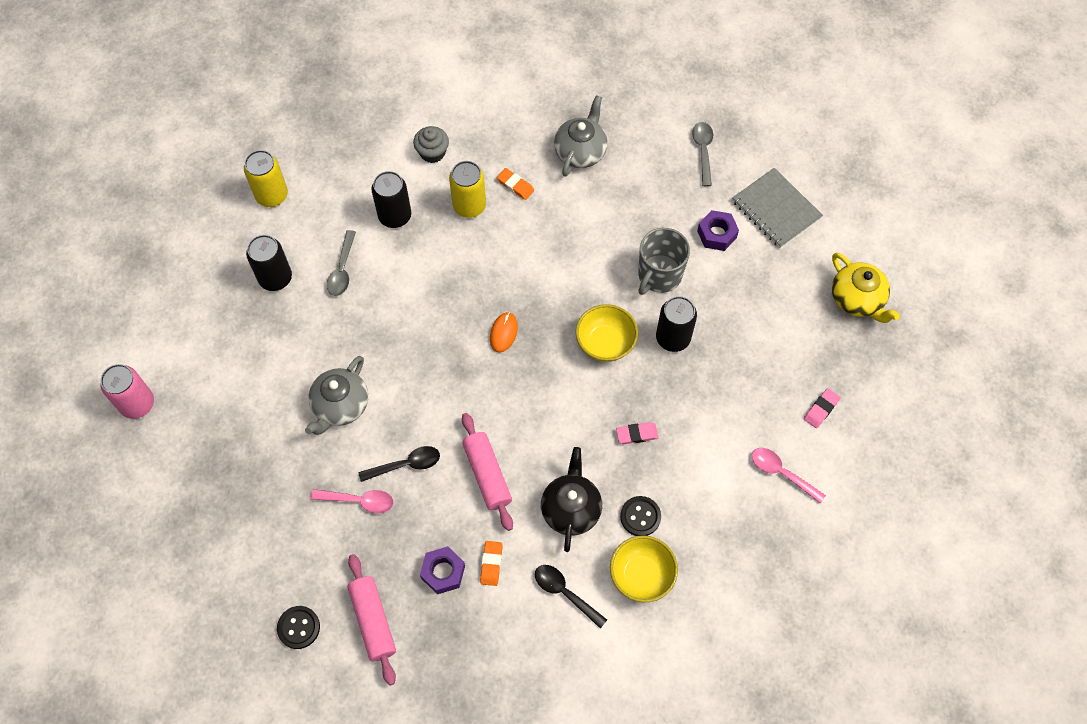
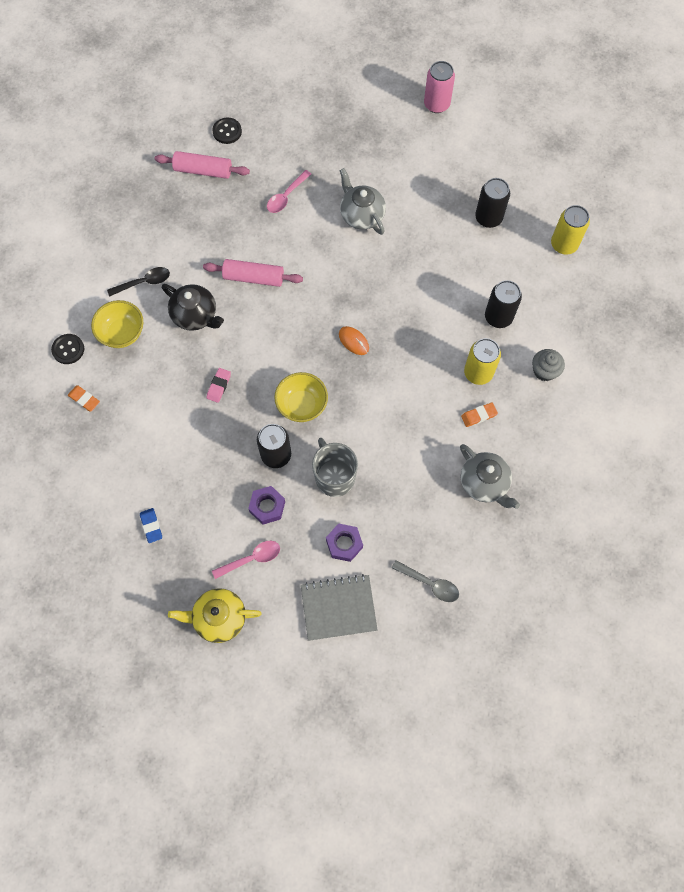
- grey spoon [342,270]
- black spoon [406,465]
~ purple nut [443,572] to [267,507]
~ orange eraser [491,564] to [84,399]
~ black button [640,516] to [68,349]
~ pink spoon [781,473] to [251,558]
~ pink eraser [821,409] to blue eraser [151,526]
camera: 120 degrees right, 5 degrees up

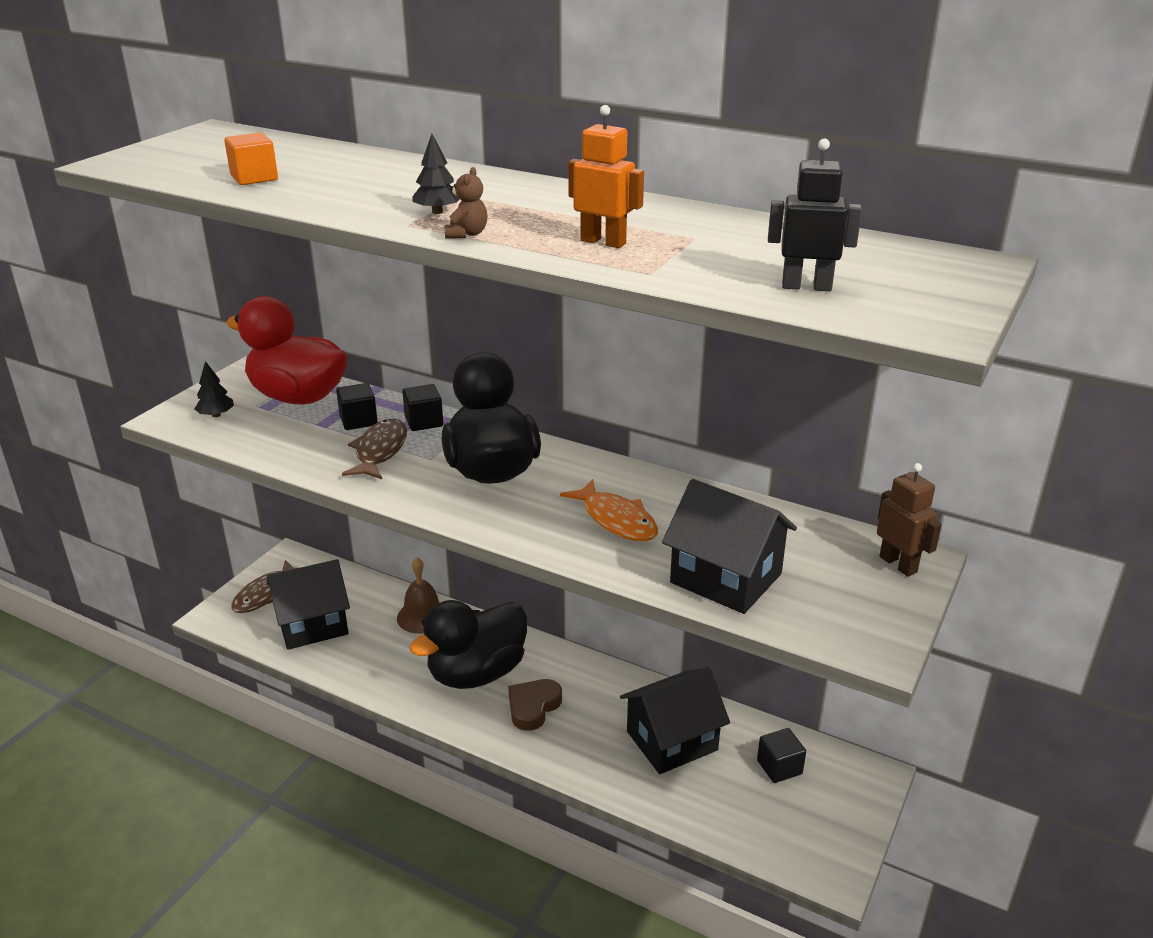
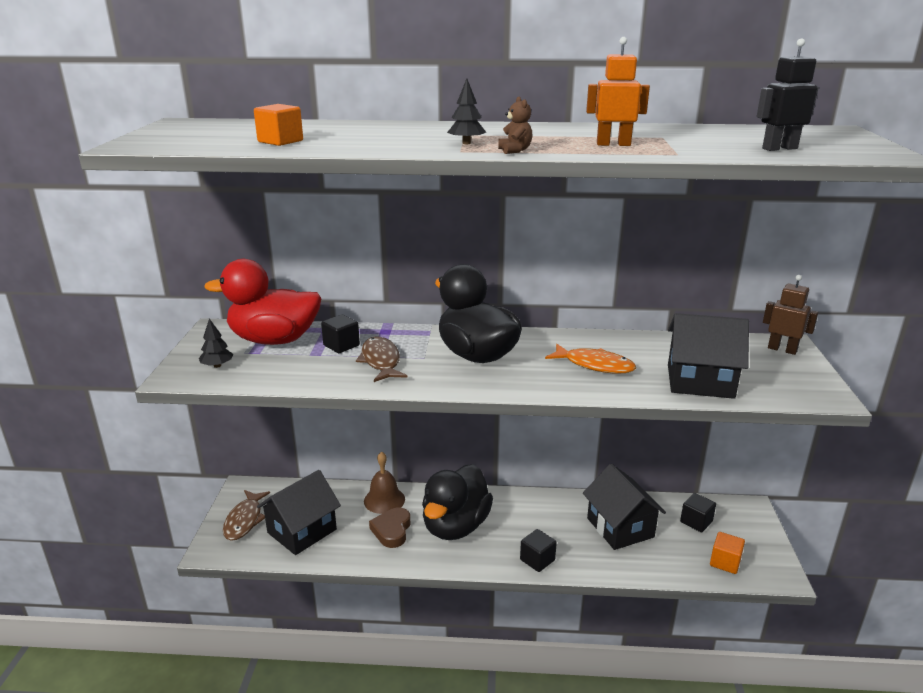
~ black cube [424,422] to [537,560]
~ brown heart [533,707] to [392,530]
~ black house [671,741] = [620,528] 60 degrees counterclockwise
+ orange cube [725,562]
camera: 25 degrees left, 5 degrees down

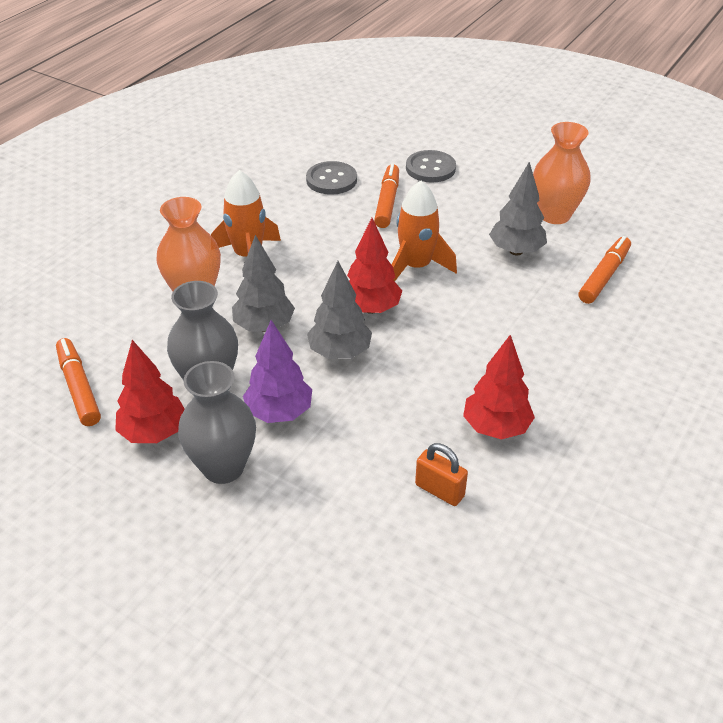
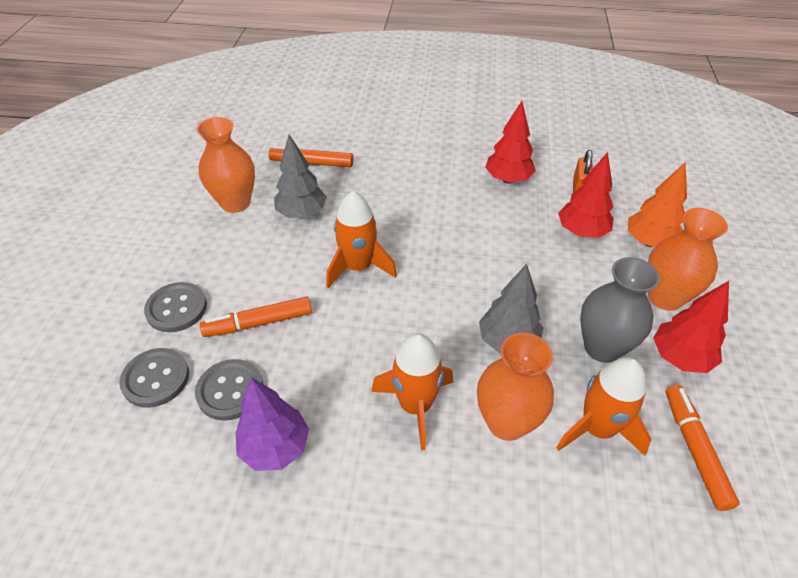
~ orange marker [78,388] = [694,449] 135 degrees clockwise
~ grey vase [223,467] to orange vase [665,297]
~ purple tree [279,413] to [275,447]
- grey tree [340,353]
~ red tree [371,308] to [581,232]
+ grey button [156,379]
+ orange rocket [597,428]
+ orange tree [649,242]
camera: 115 degrees left, 5 degrees up

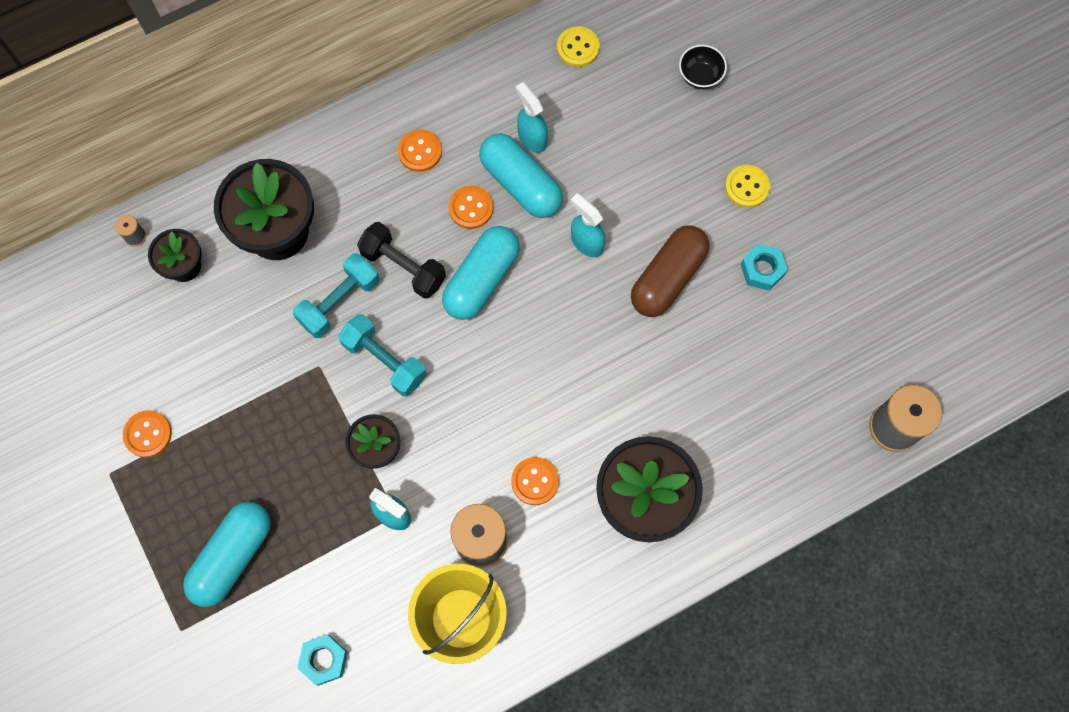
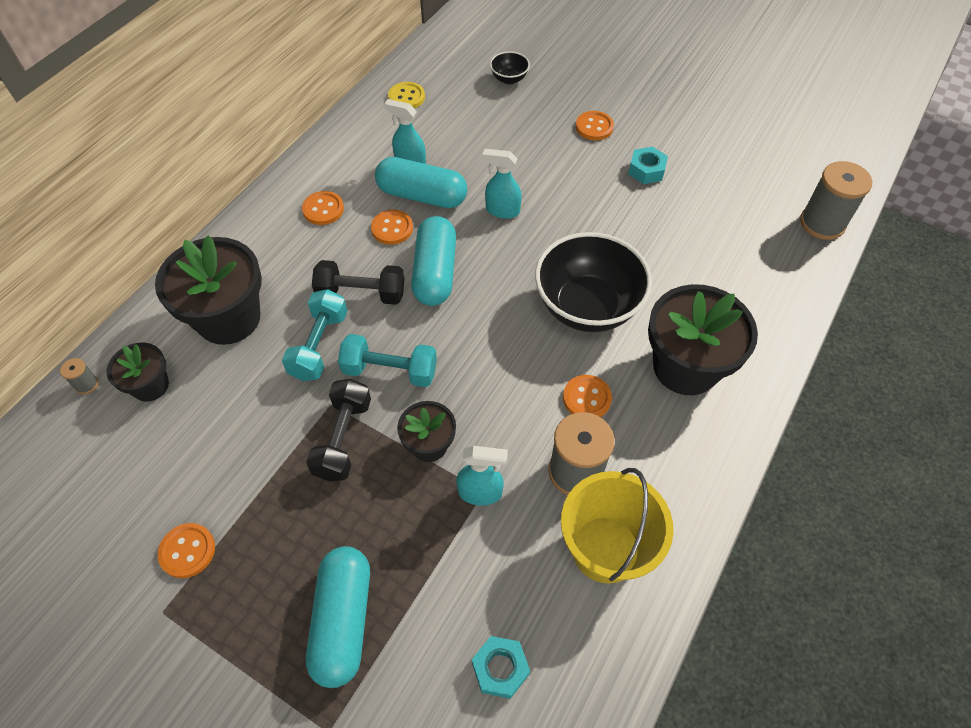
- brown capsule [668,278]
~ yellow button [747,187] to orange button [594,127]
+ black dumbbell [343,438]
+ black bowl [587,307]
camera: 30 degrees left, 15 degrees down

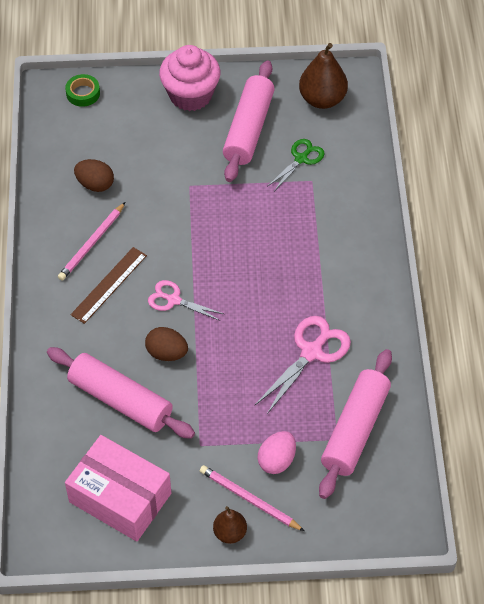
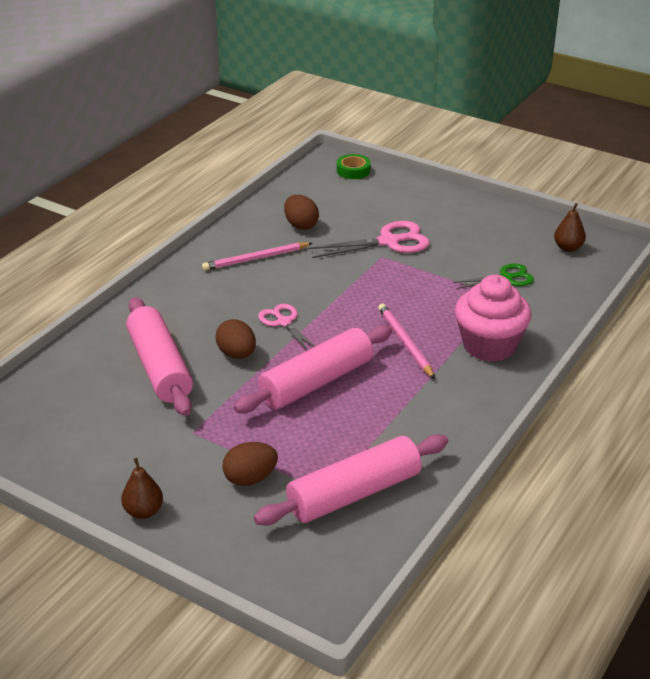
- pink box [120,497]
- brown ruler [109,285]
~ pink cupcake [190,95] to [489,346]
~ pink pencil [249,499] to [405,342]
~ pink rolling pin [249,129] to [316,382]
~ pink scissors [311,352] to [389,242]
~ pink egg [277,460] to brown egg [250,478]
~ brown pear [322,99] = [568,248] x0.58
camera: 35 degrees right, 20 degrees down

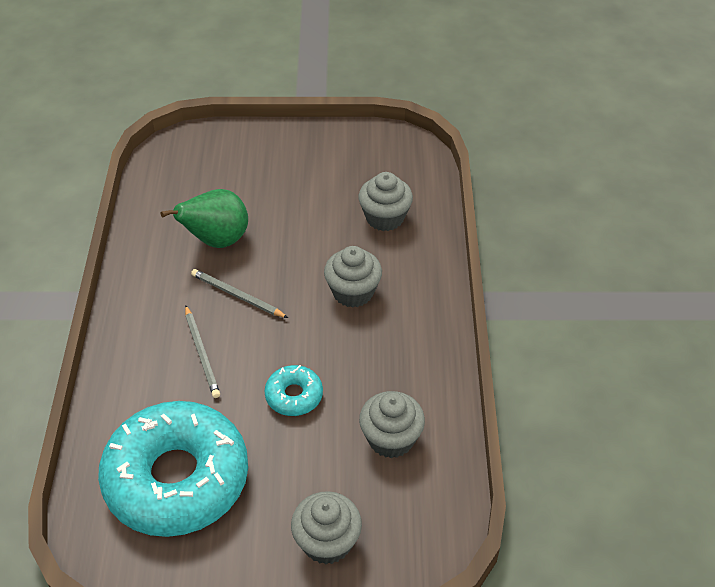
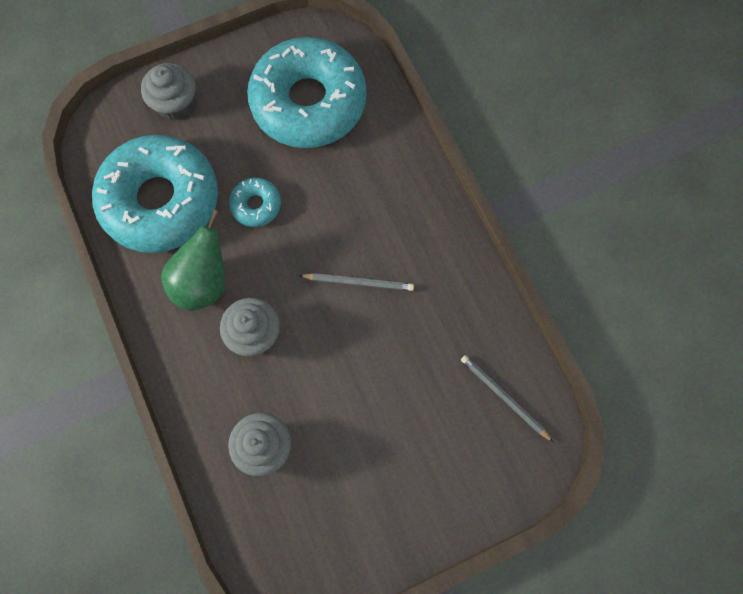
~ green pear [216,240] to [204,282]
~ grey pencil [202,353] to [504,397]
~ grey cupcake [391,439] to turquoise donut [160,201]
camera: 155 degrees right, 25 degrees up

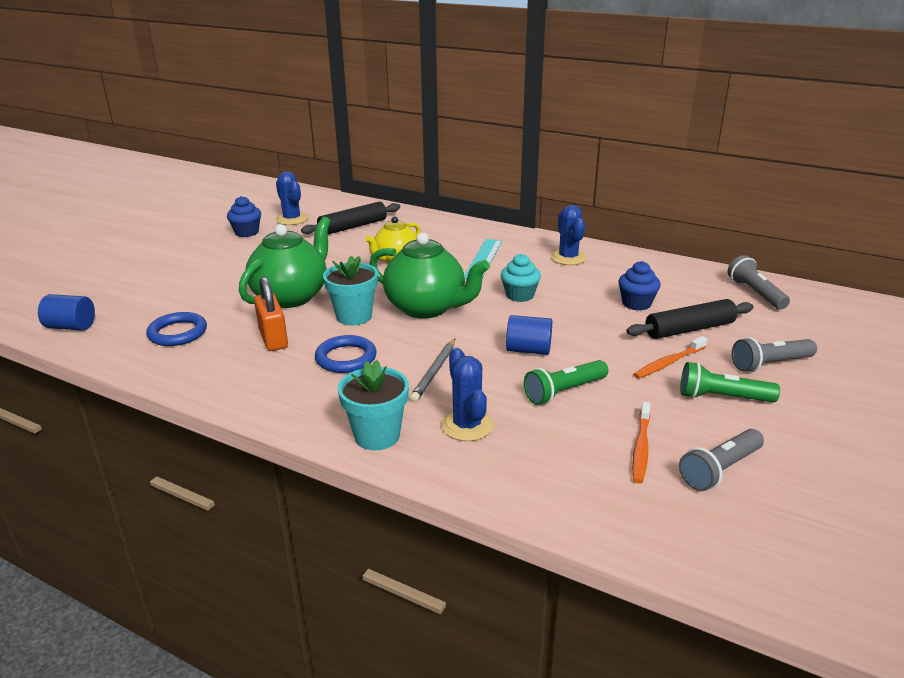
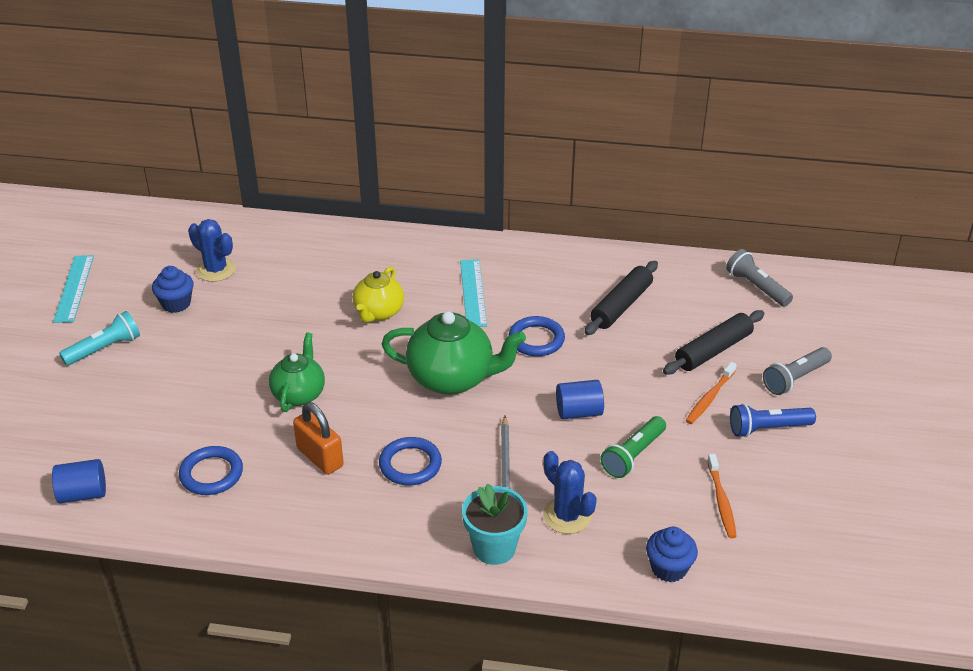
~ green teapot [291,296] = [299,394] x0.63
~ black rolling pin [352,227] to [621,305]
- turquoise flower pot [354,316]
~ turquoise cupcake [519,295] to blue ring [536,339]
- blue cactus [568,258]
~ blue cupcake [636,303] to [669,568]
- grey flashlight [720,470]
~ green flashlight [722,397] to blue flashlight [767,428]
+ turquoise ruler [74,288]
+ turquoise flashlight [104,349]
camera: 20 degrees left, 10 degrees up

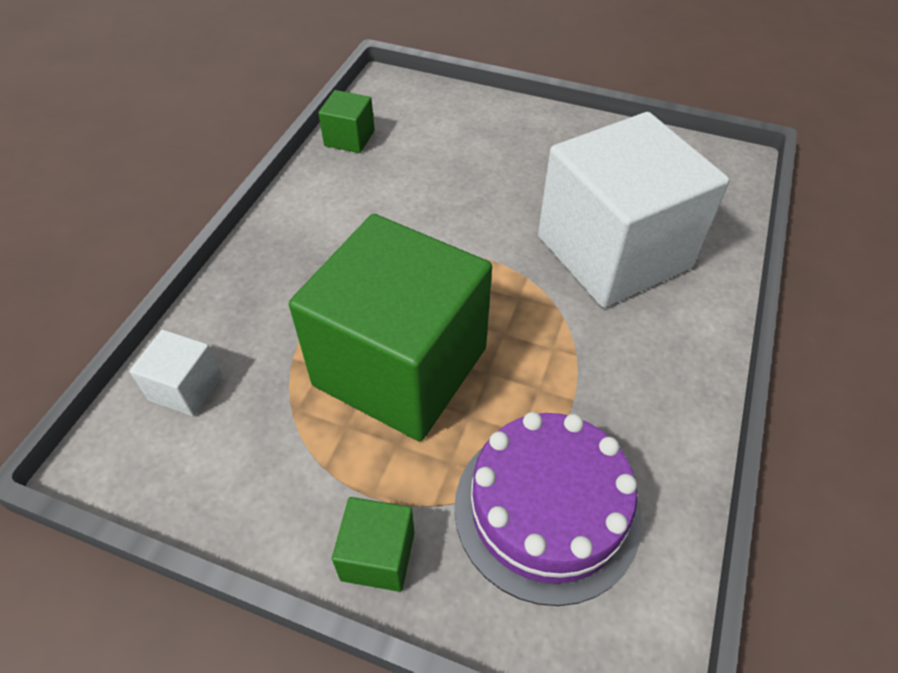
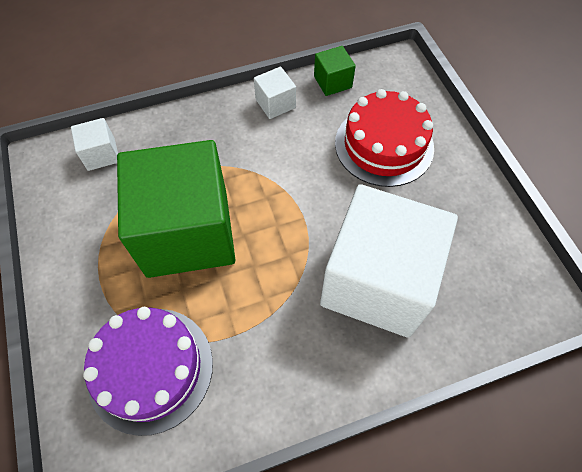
- green cube [378,555]
+ white cube [275,104]
+ red cake [384,145]
camera: 50 degrees right, 10 degrees up

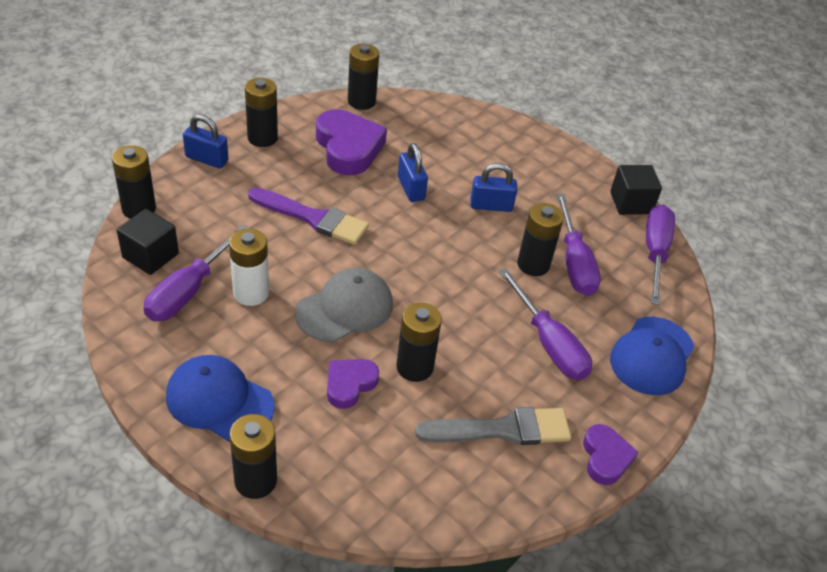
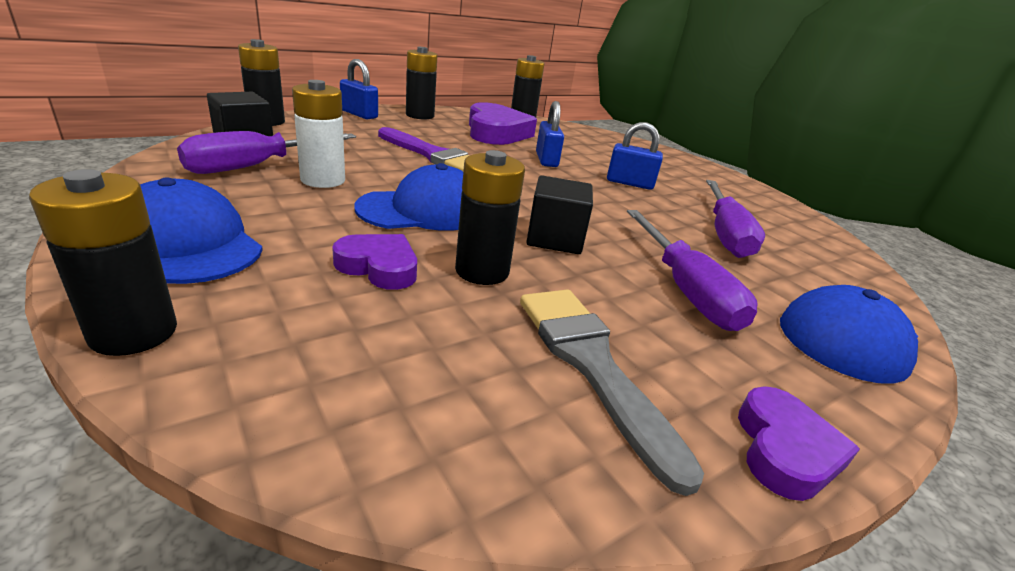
~ grey cap [345,308] to blue cap [423,210]
~ purple heart [349,384] = [379,267] 60 degrees clockwise
~ grey brush [502,429] = [592,365] 120 degrees counterclockwise
- black battery [533,264]
~ black cube [630,203] to [554,238]
- purple screwdriver [655,253]
camera: 15 degrees right, 15 degrees down

